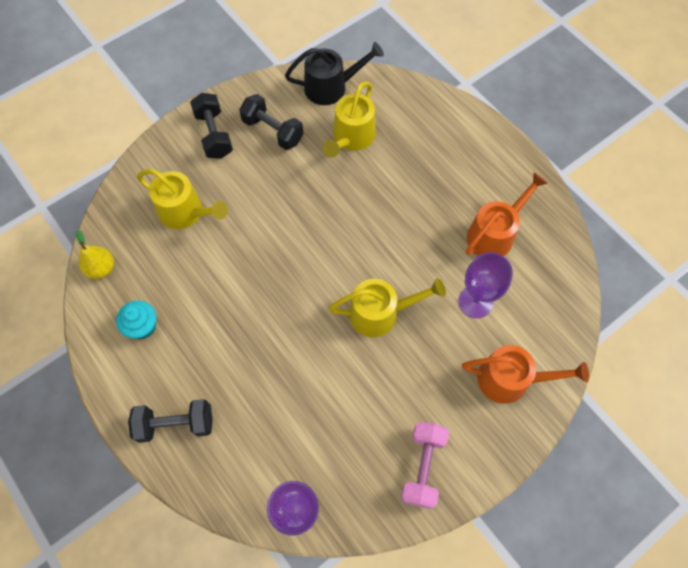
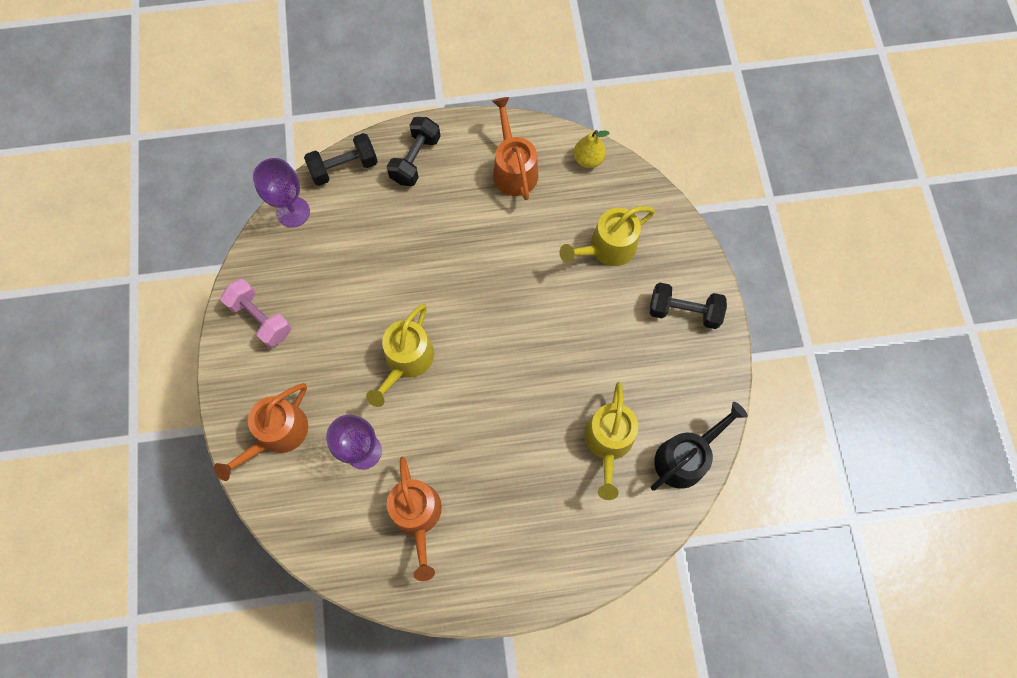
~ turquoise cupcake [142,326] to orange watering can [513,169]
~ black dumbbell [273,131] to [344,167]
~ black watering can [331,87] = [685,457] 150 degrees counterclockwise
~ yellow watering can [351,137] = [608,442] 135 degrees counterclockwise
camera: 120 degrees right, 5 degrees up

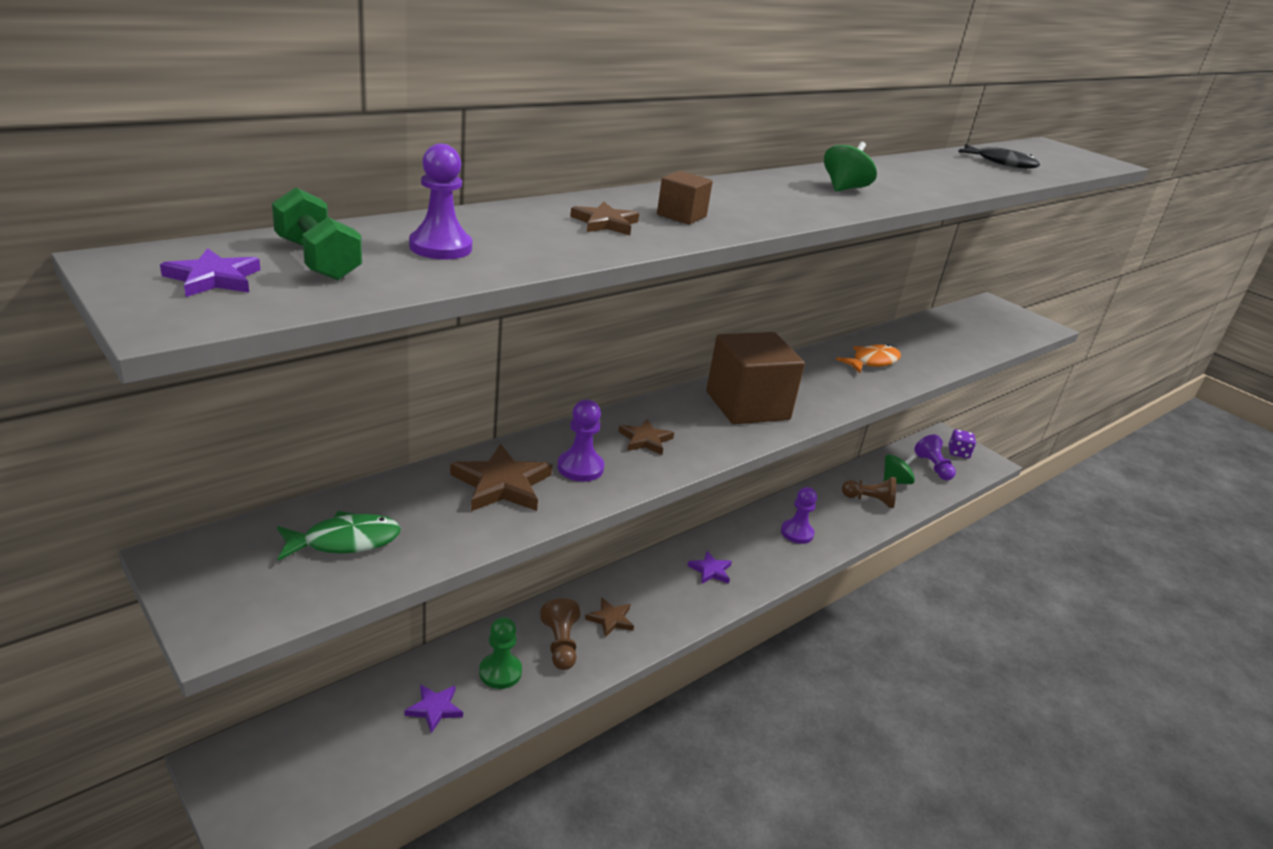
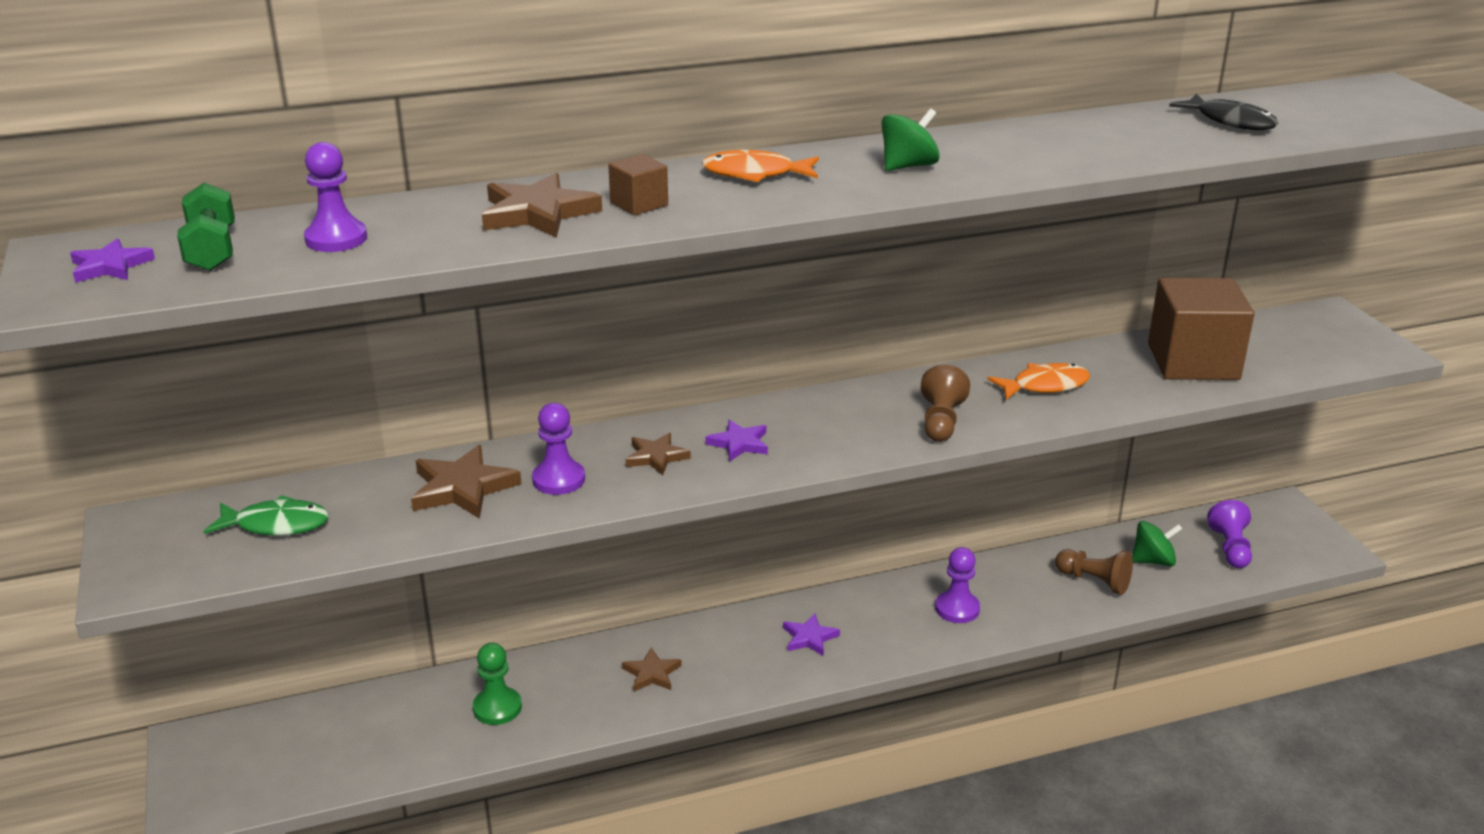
~ purple star [435,709] to [739,443]
~ brown pawn [560,645] to [941,421]
~ brown star [605,223] = [538,213] x1.64
~ brown cube [747,406] to [1193,362]
- purple dice [958,452]
+ orange fish [755,174]
camera: 25 degrees right, 0 degrees up

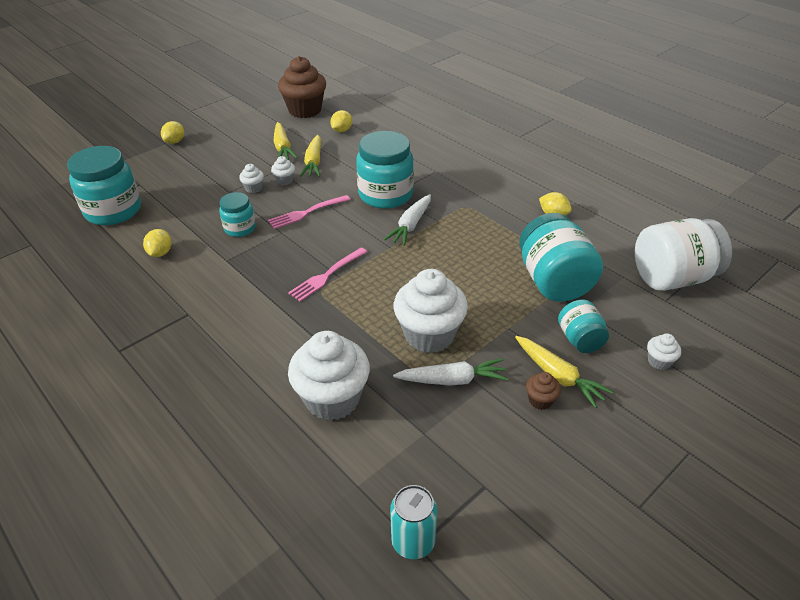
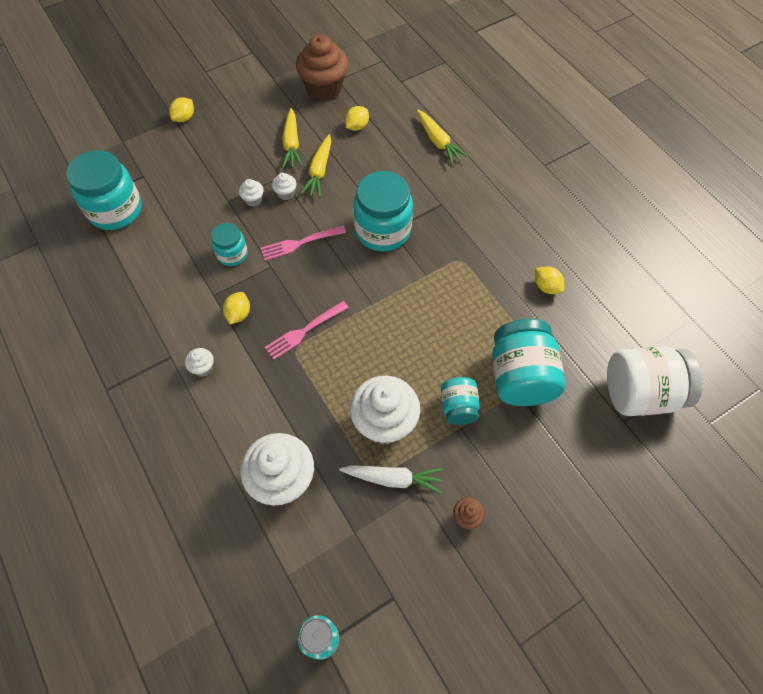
~ yellow lemon [160,253] to [239,314]
- white carrot [411,225]
~ yellow carrot [558,376] to [438,141]
~ turquoise jar [580,339] to [458,407]
~ white cupcake [659,361] to [203,368]
camera: 10 degrees right, 20 degrees up

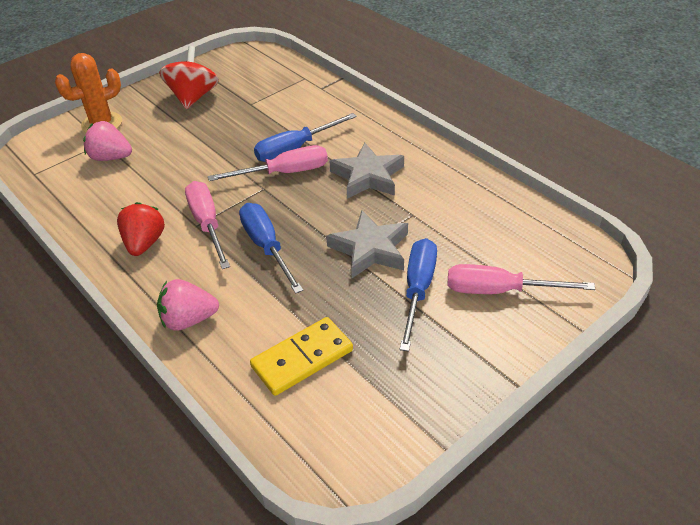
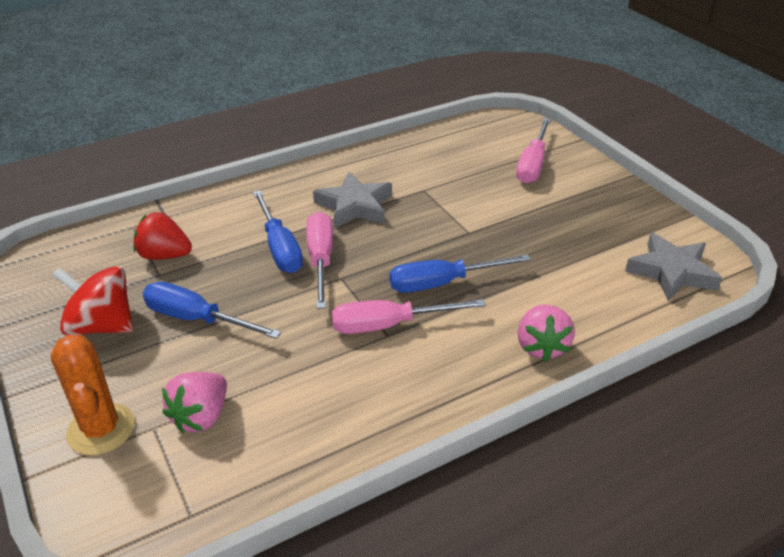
~ red strawberry [144,243] to [164,255]
- yellow domino [302,358]
~ grey star [370,249] to [671,272]
~ blue screwdriver [418,290] to [197,319]
camera: 80 degrees left, 5 degrees down

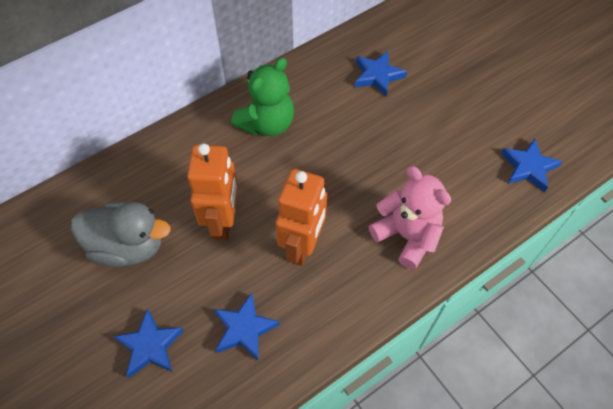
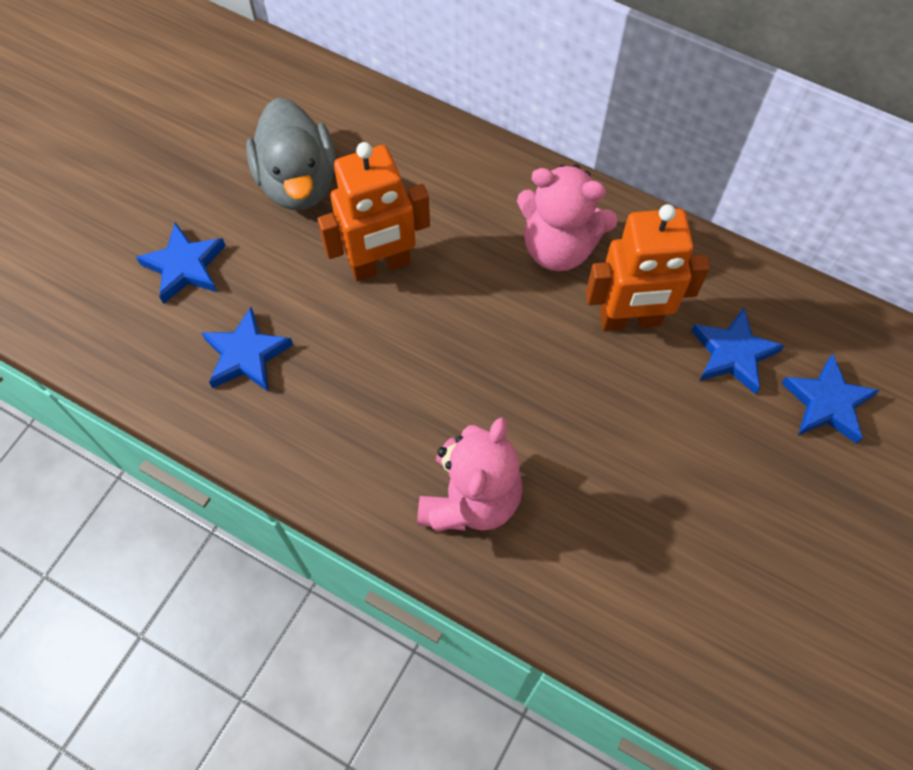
~ green teddy bear [267,123] to pink teddy bear [558,247]
~ orange robot [302,246] to [630,320]
~ blue star [528,167] to [827,403]
camera: 65 degrees right, 5 degrees up

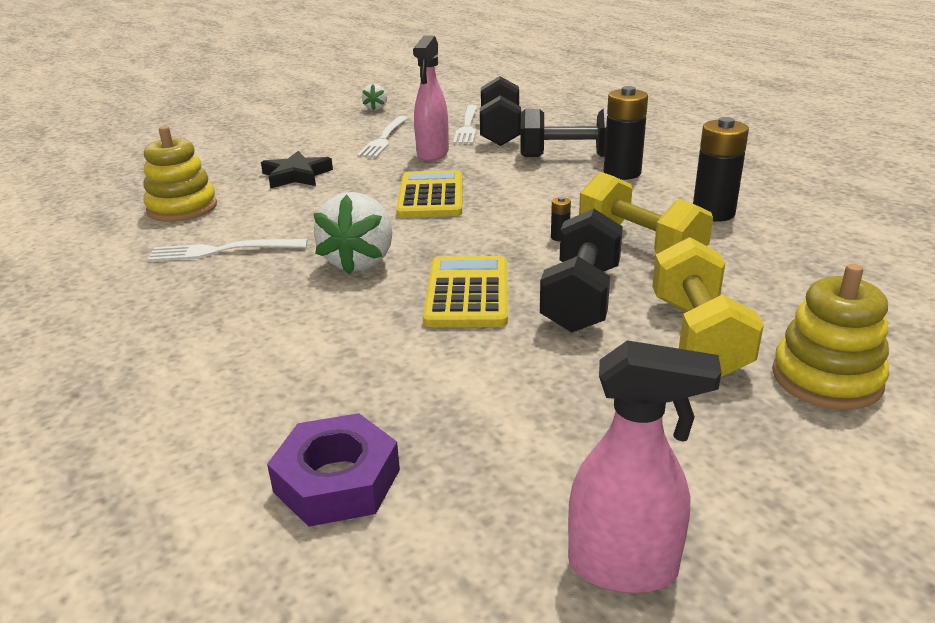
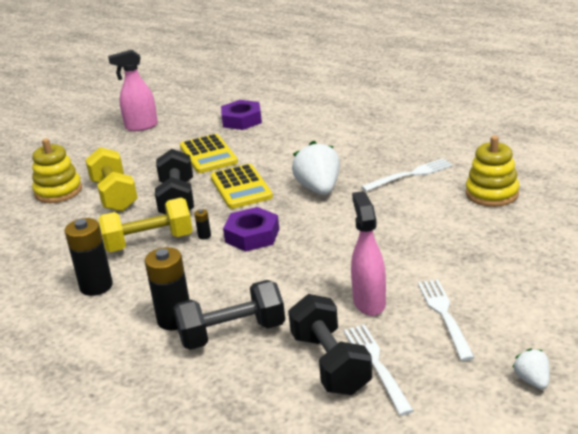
- black star [296,175]
~ yellow calculator [431,196] to [208,155]
~ yellow dumbbell [640,245] = [149,242] 45 degrees counterclockwise
+ purple nut [252,235]
camera: 160 degrees right, 0 degrees up

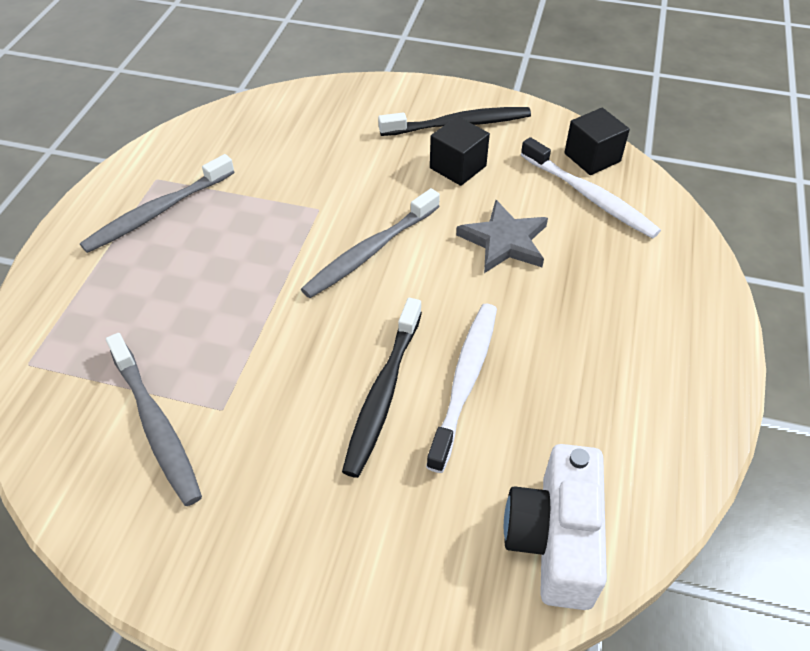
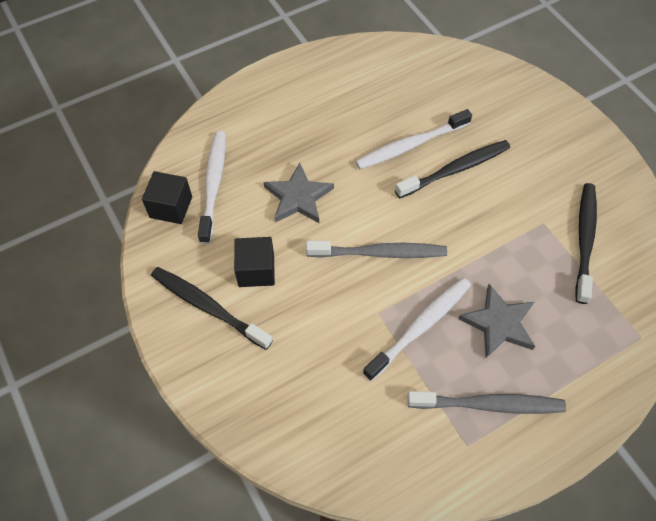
~ grey toothbrush [156,425] to black toothbrush [584,240]
- white camera [555,539]
+ white toothbrush [420,326]
+ grey star [499,323]
camera: 135 degrees left, 10 degrees up

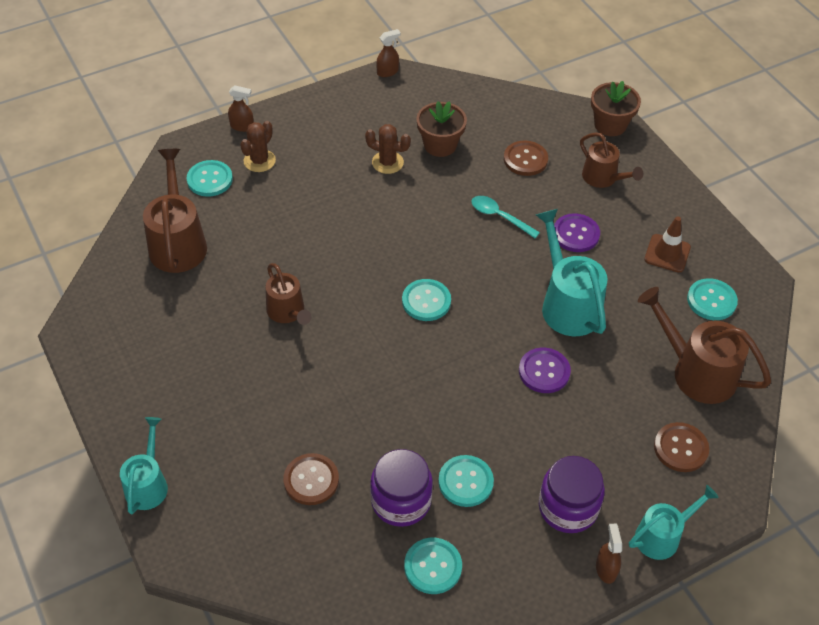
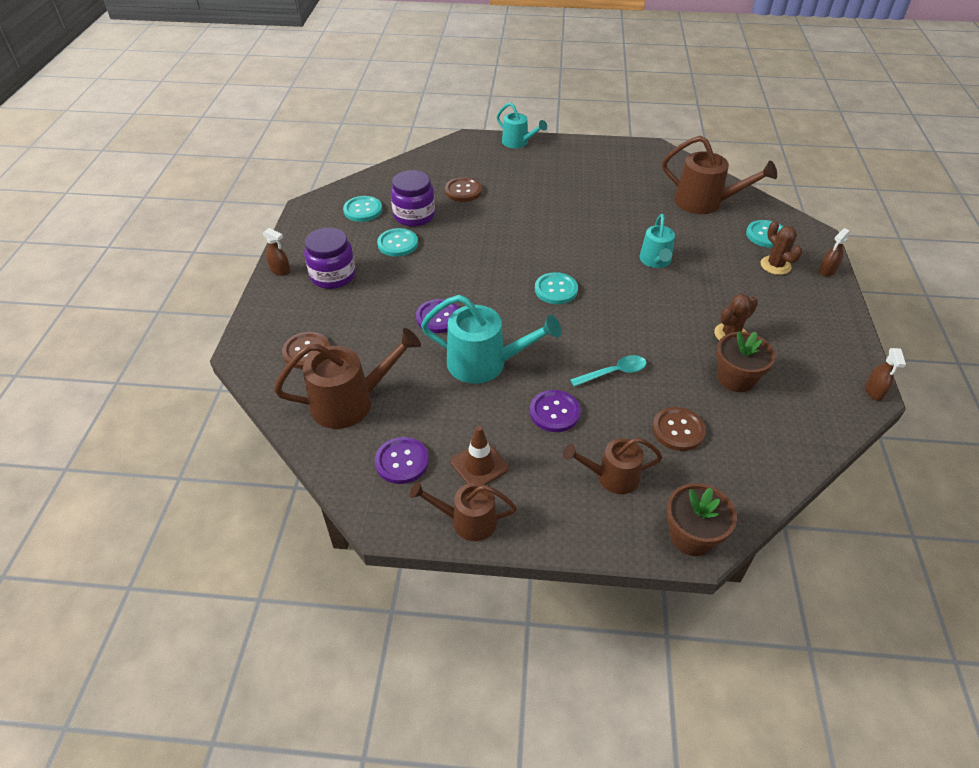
~ brown watering can [288,312] to [467,521]
~ turquoise watering can [662,536] to [655,261]
~ turquoise button [711,300] to purple button [402,461]
camera: 125 degrees right, 5 degrees down

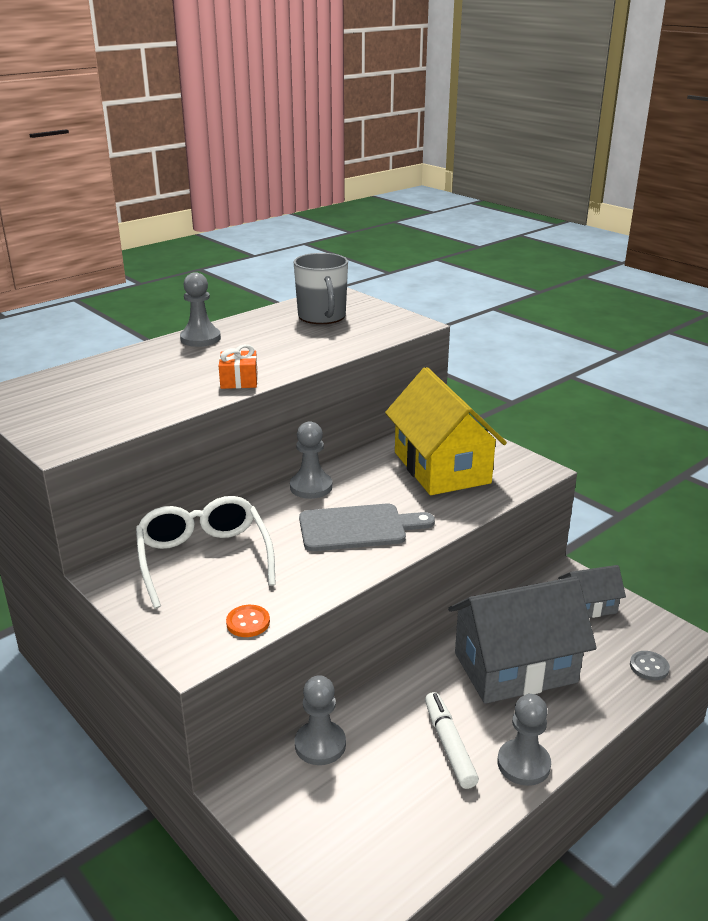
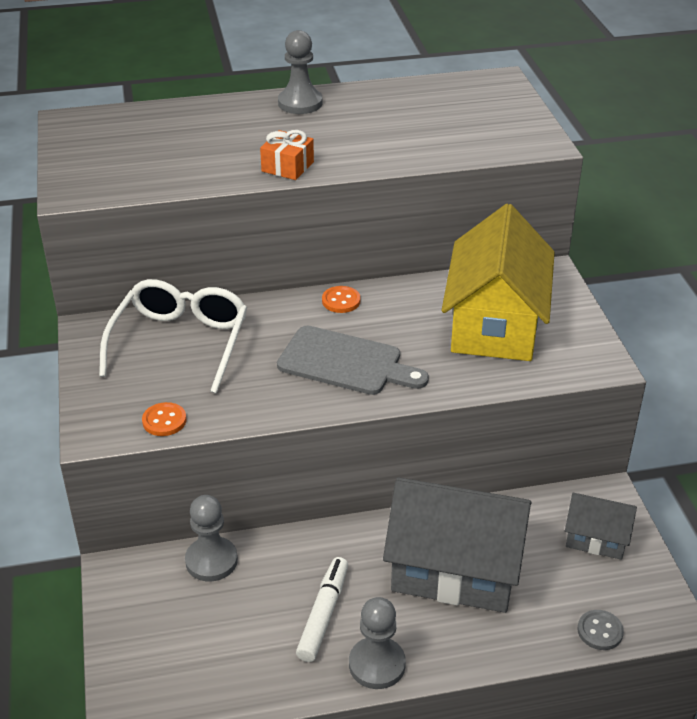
~ grey pawn [311,487] to orange button [341,301]
- grey mug [322,316]
camera: 30 degrees right, 10 degrees up

